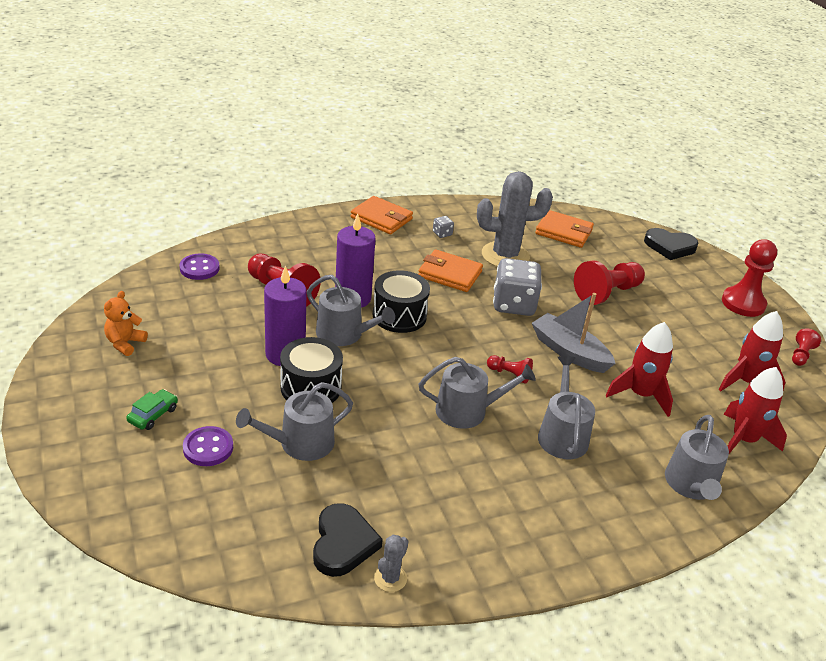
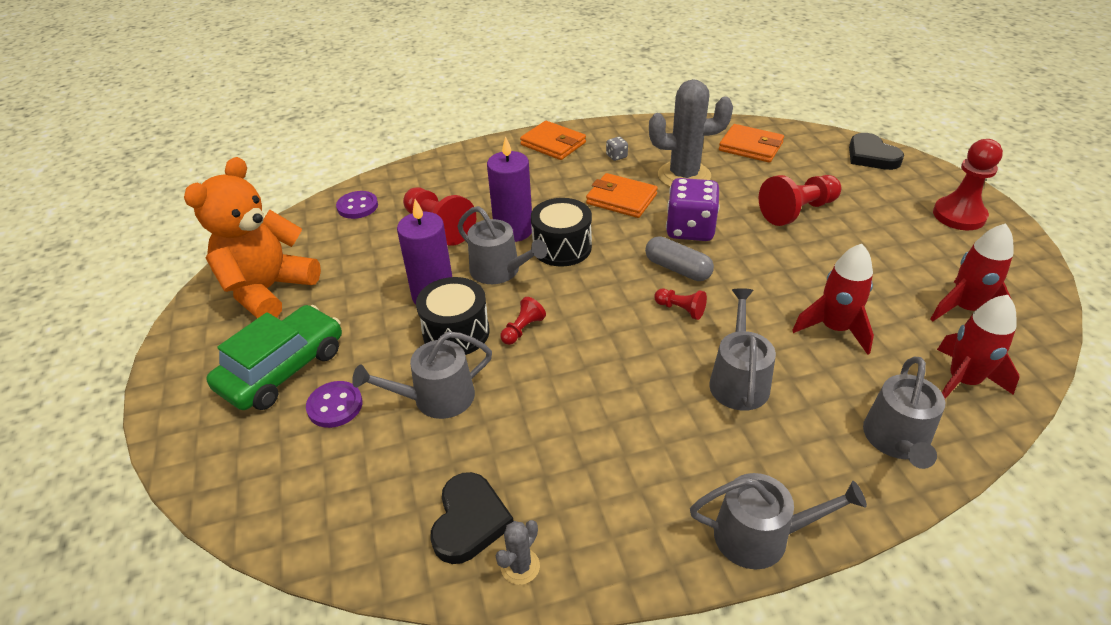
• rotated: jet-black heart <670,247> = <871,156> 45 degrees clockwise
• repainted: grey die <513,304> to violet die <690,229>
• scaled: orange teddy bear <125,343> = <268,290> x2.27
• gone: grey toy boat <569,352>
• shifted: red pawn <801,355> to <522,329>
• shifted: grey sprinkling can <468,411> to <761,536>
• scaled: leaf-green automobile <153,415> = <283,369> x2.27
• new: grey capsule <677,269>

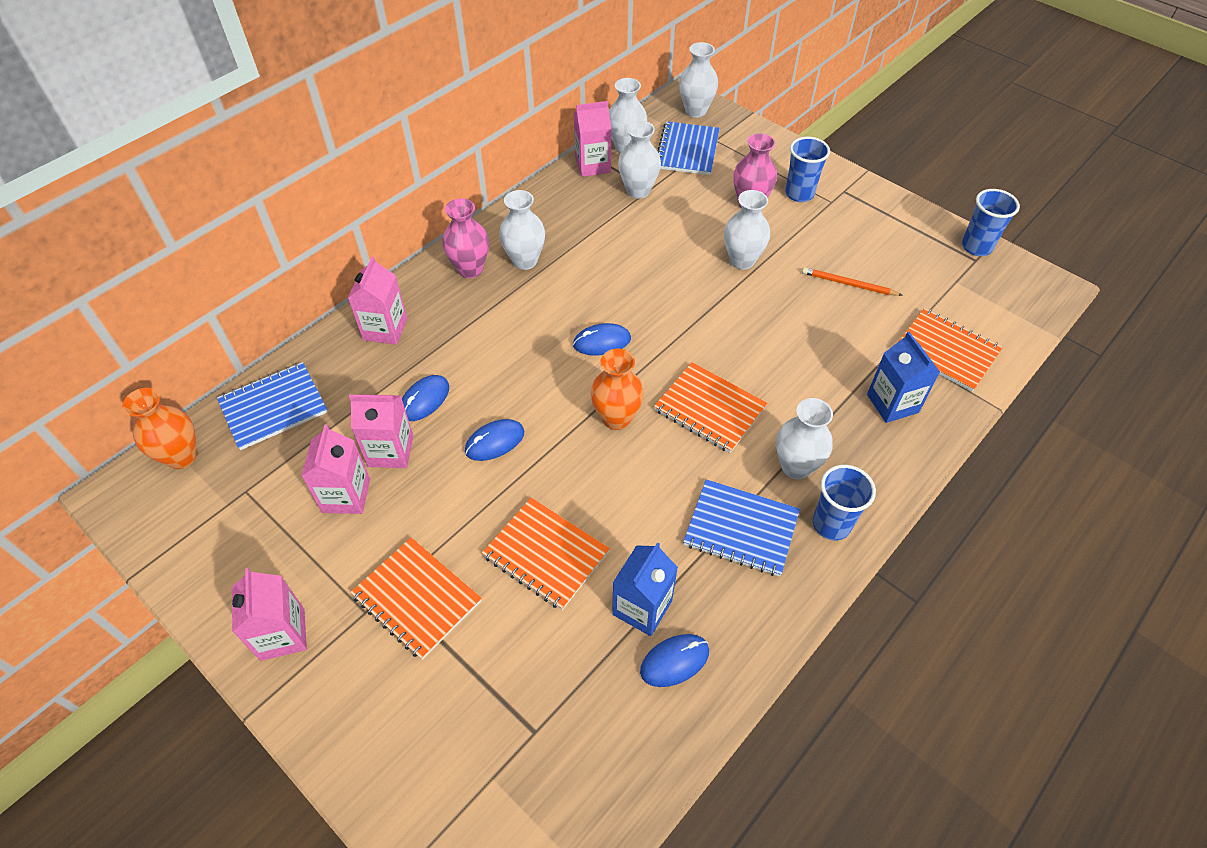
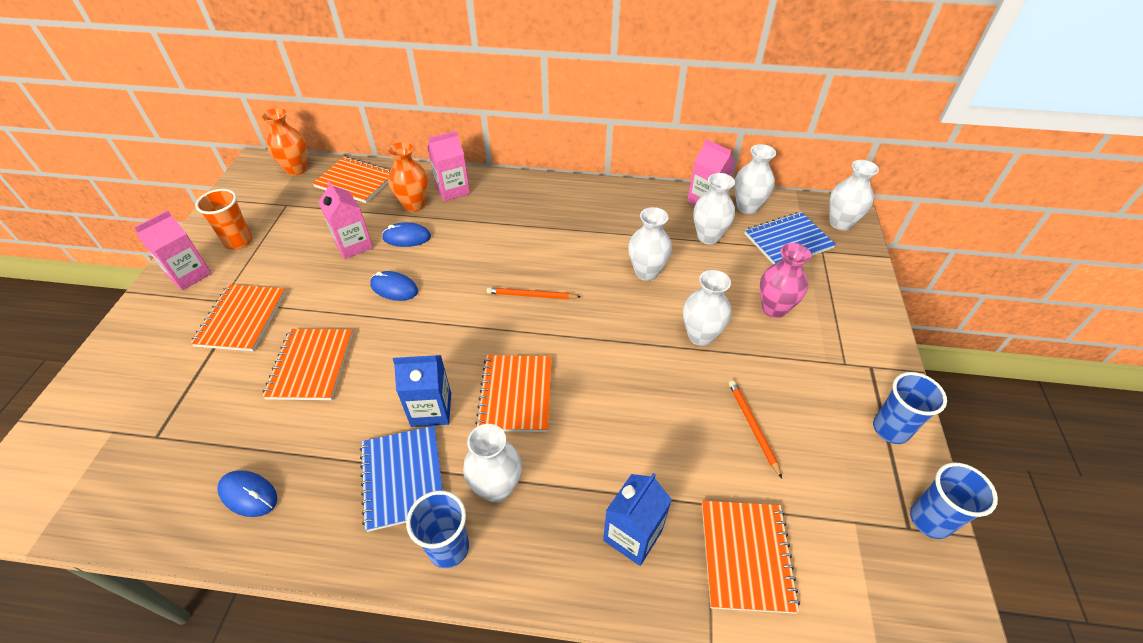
• shifted: blue tumbler <799,194> to <890,429>
• shifted: white flower vase <525,261> to <646,272>
• gone: rosy flower vase <470,269>
• swapped: blue PC mouse <602,342> to orange lead pencil <531,295>
• shifted: orange flower vase <616,418> to <414,205>
• repainted: blue exercise book <273,407> to orange exercise book <355,181>
• gone: rosy juice carton <346,495>
• shifted: blue juice carton <642,607> to <431,409>
• new: orange tumbler <238,241>

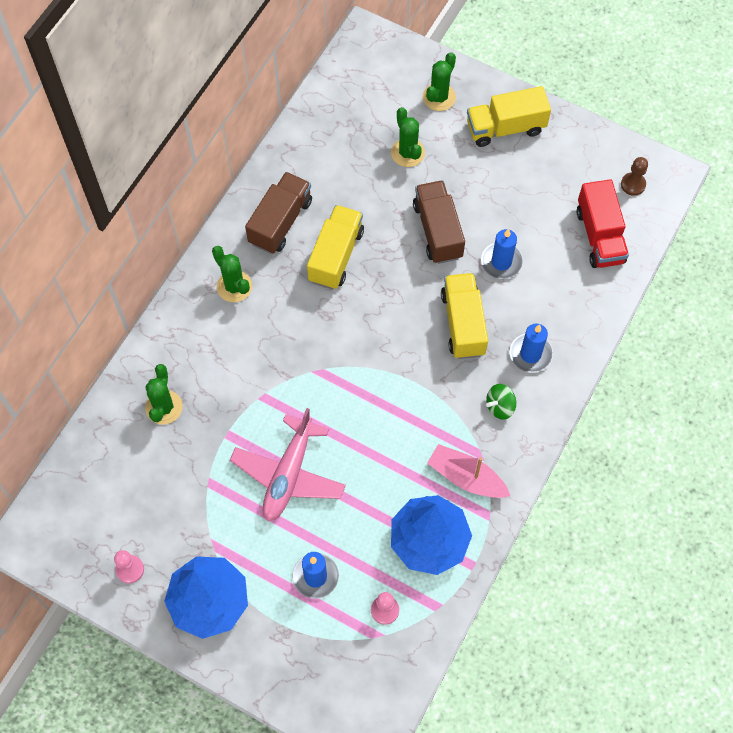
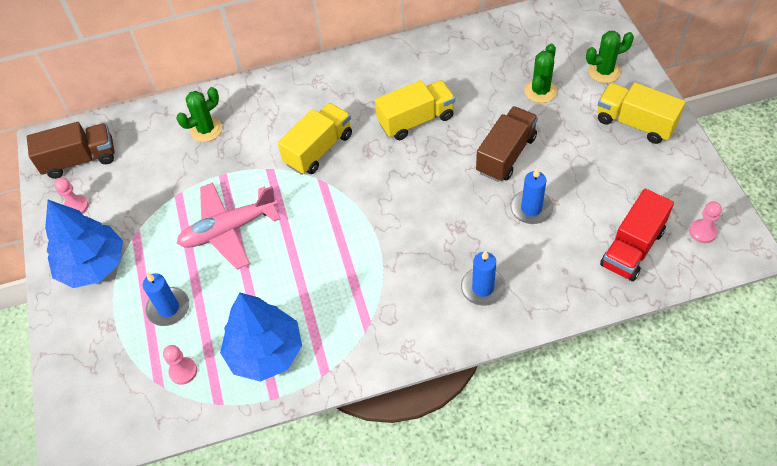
• repainted: brown pawn <633,184> to rosy pawn <702,232>
• shifted: brown truck <280,222> to <80,160>
• gone: leaf-green prickly plant <234,286>
• shifted: yellow truck <463,324> to <318,149>
• gone: leaf-green toy top <500,406>
• gone: rosy toy boat <466,477>

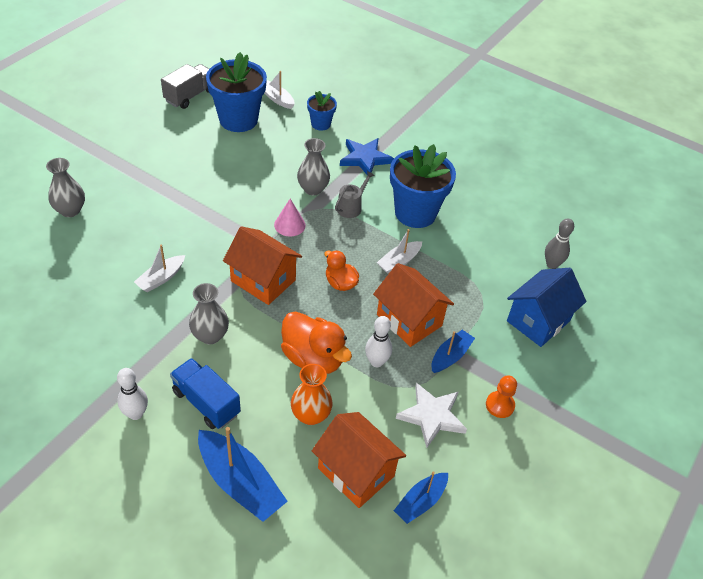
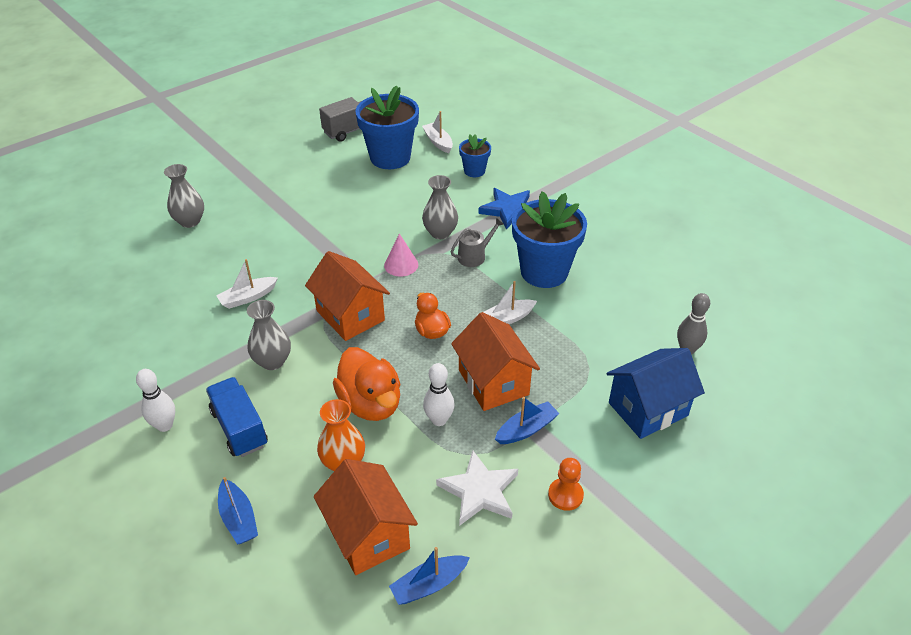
• scaled: blue toy boat <240,483> = <238,518> x0.59

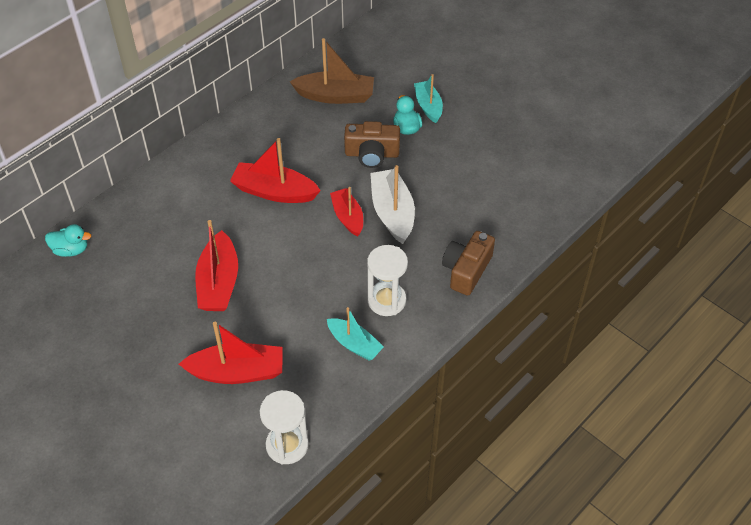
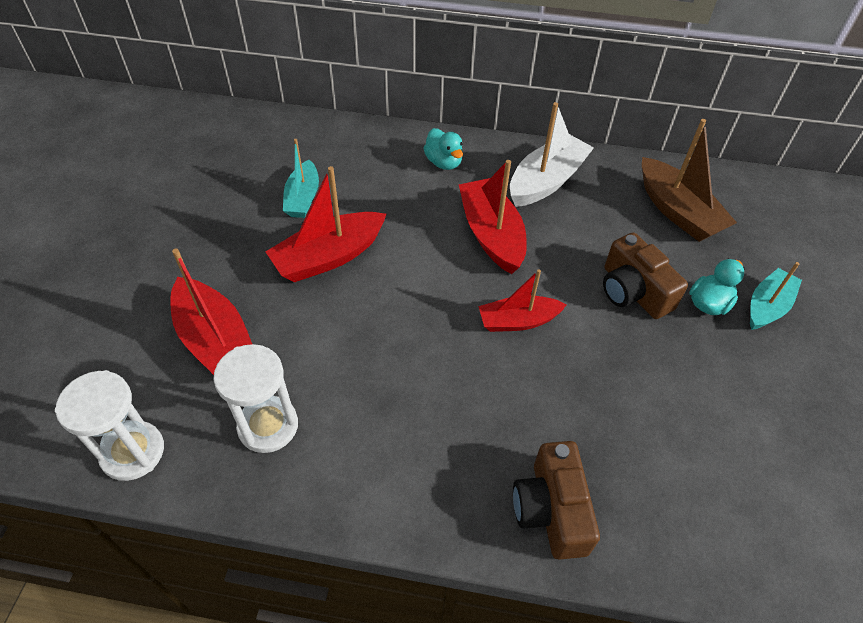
• shifted: white toy boat <392,212> to <546,181>
• rotated: red toy boat <348,217> = <518,321> 135 degrees counterclockwise
• shifted: aqua toy duck <71,250> to <444,162>
• rotated: brown compact camera <466,270> = <551,510> 90 degrees counterclockwise
• shifted: white sand timer <386,300> to <268,426>
• shifted: aqua toy boat <354,344> to <303,198>

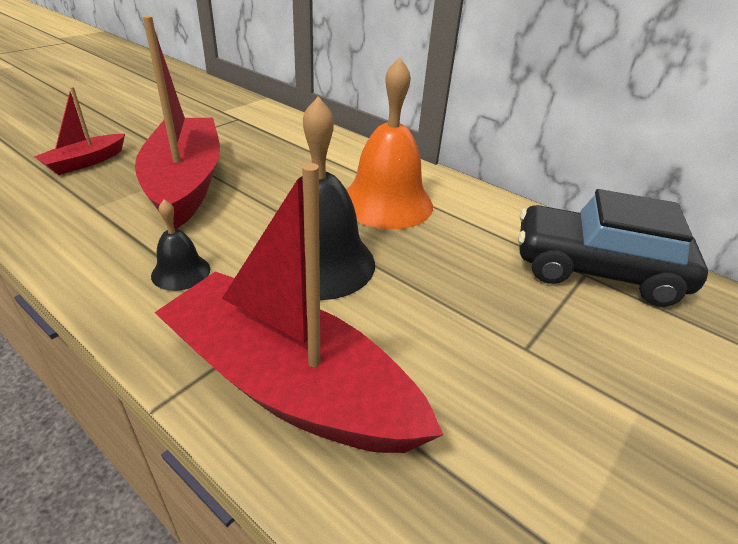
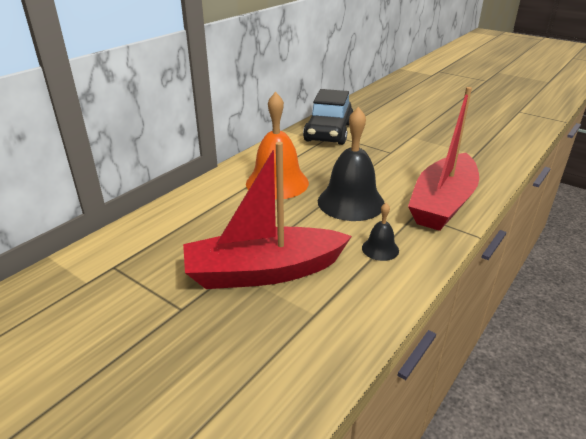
• gone: red toy boat <85,162>

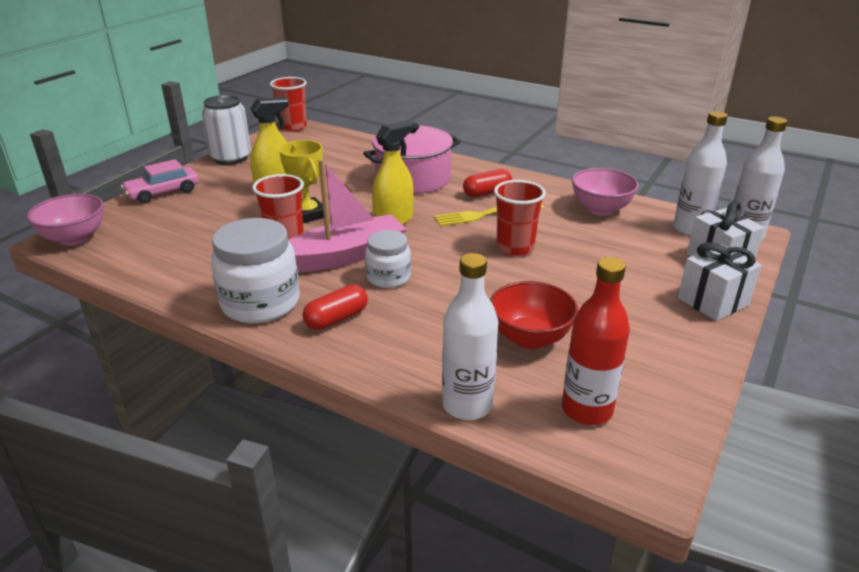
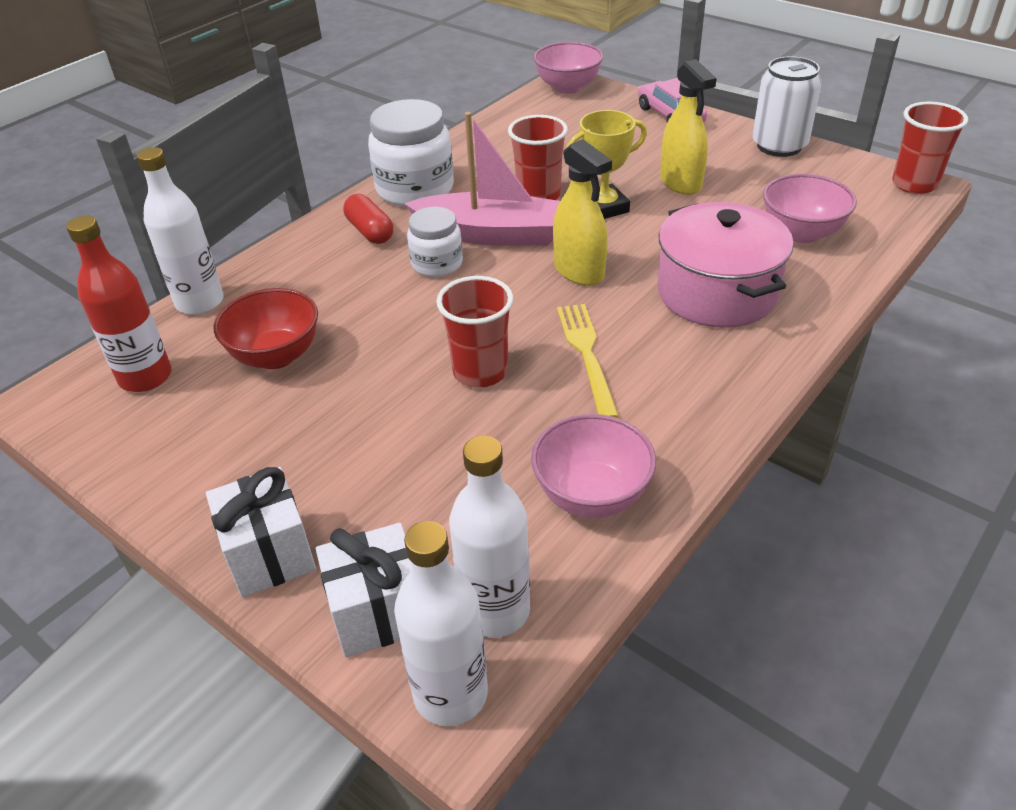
• rotated: rosy toy boat <343,256> = <493,234> 60 degrees counterclockwise
• gone: red capsule <487,193>
• new: rosy deep dish <801,233>

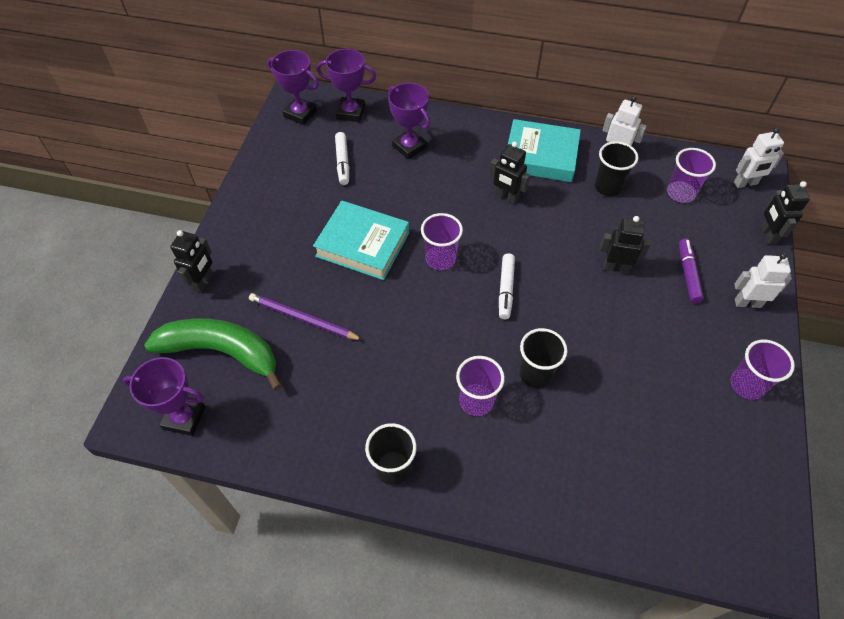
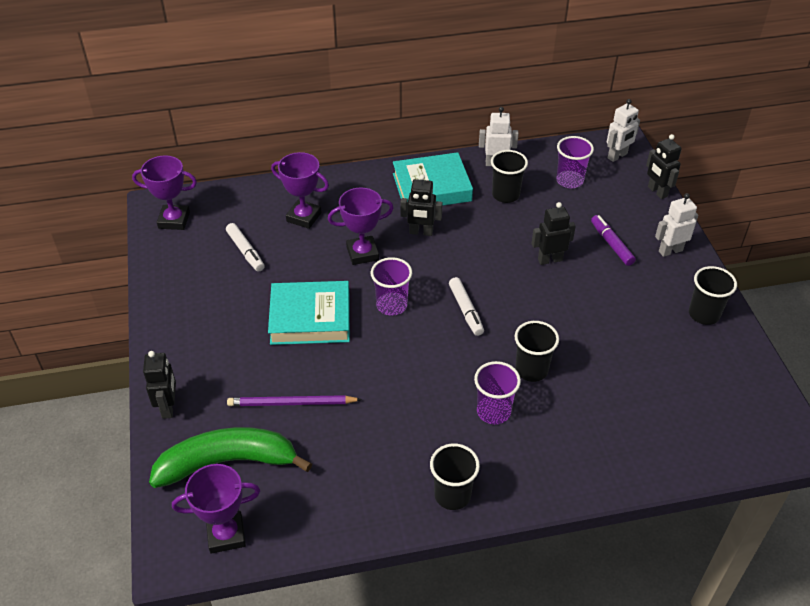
• shifted: violet trophy <350,112> to <362,253>
• repainted: violet tumbler <747,385> to jet-black tumbler <704,314>

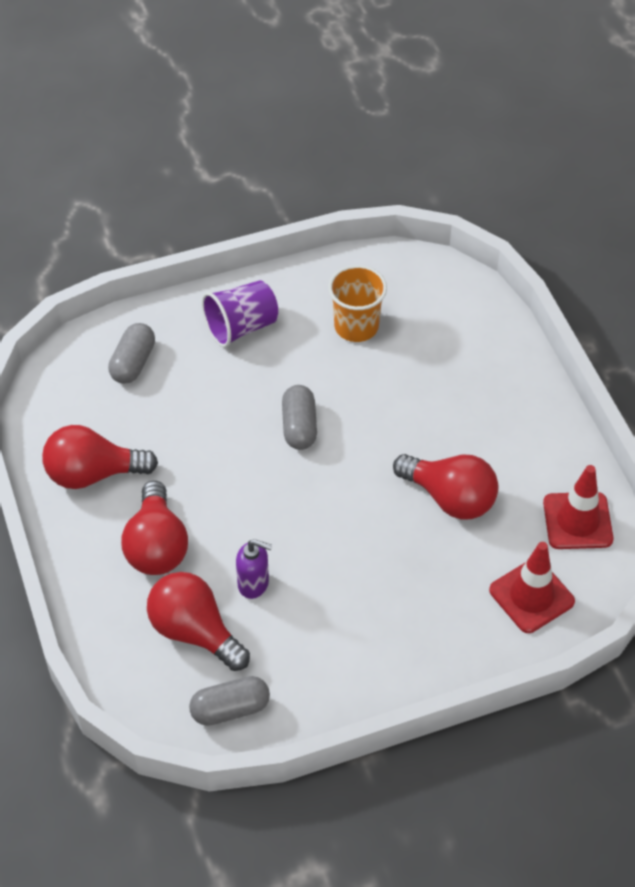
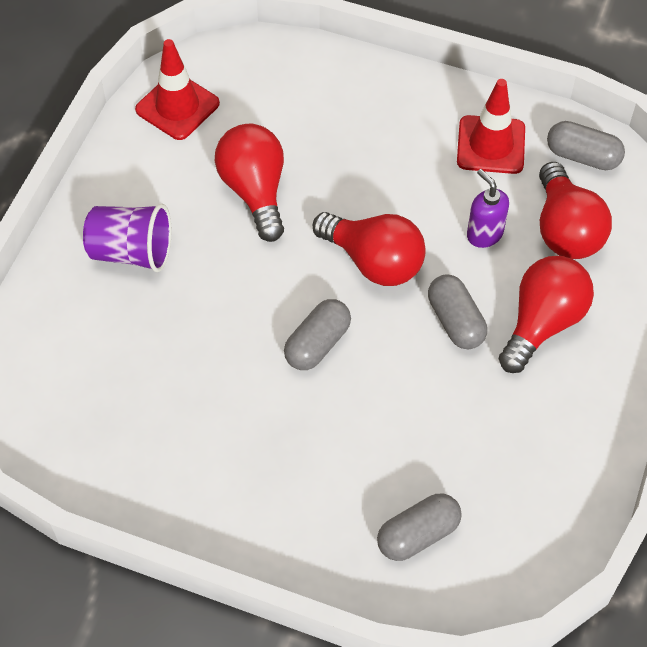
• gone: orange tumbler <356,326>
• shifted: violet tumbler <241,327> to <131,252>
• shifted: red lightbulb <93,473> to <374,262>
• shifted: red road cone <531,596> to <491,145>
• new: grey capsule <455,321>

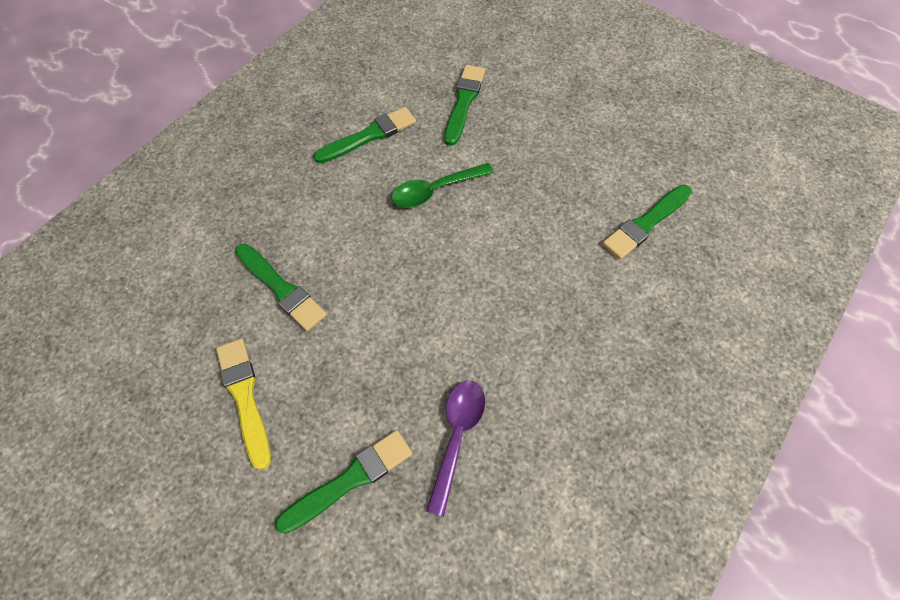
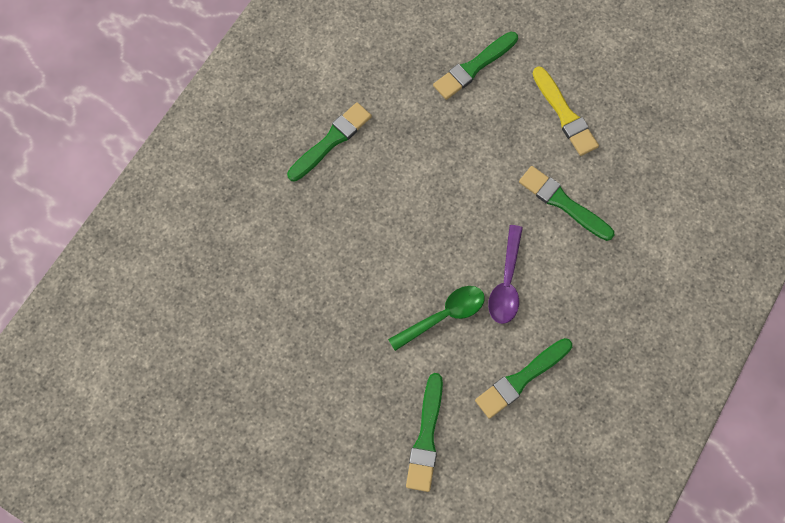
• shifted: leaf-green brush <646,223> to <331,141>
• shifted: violet tablespoon <457,436> to <506,282>

